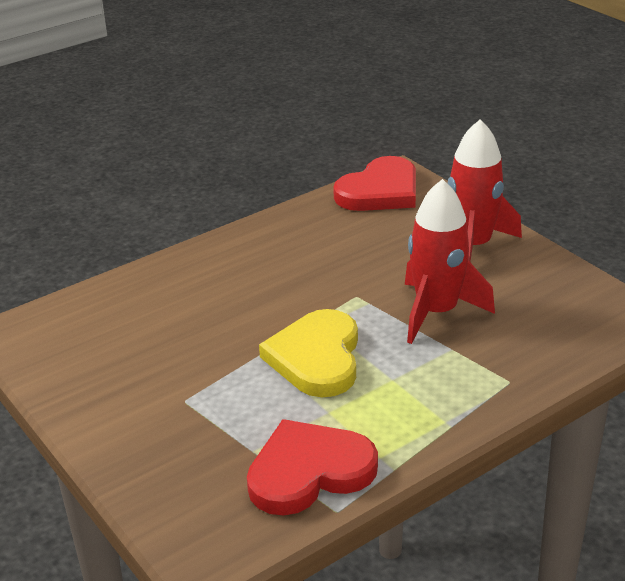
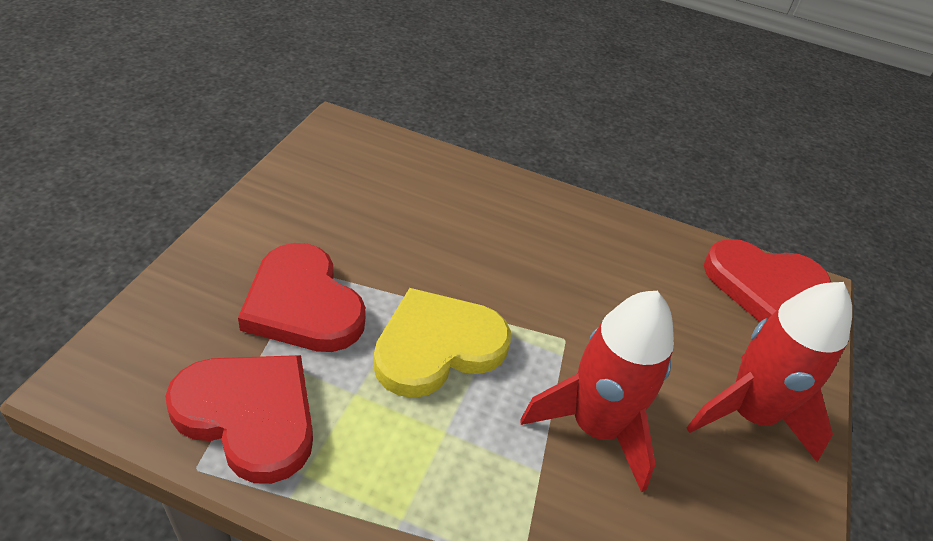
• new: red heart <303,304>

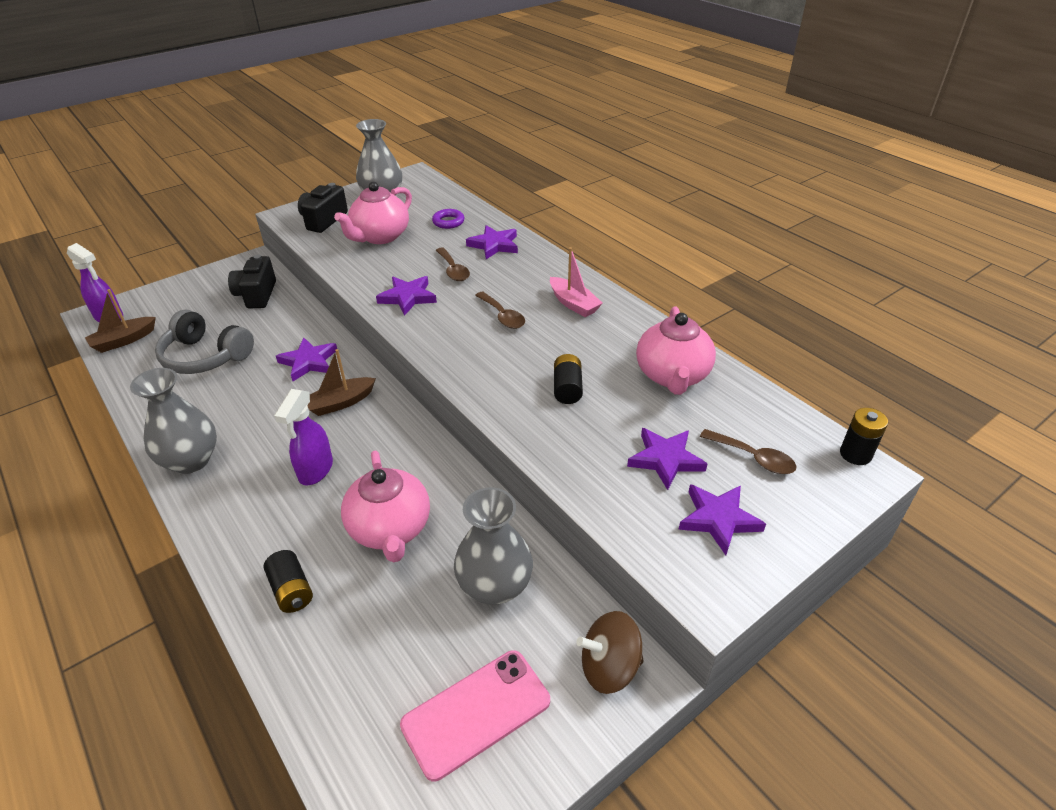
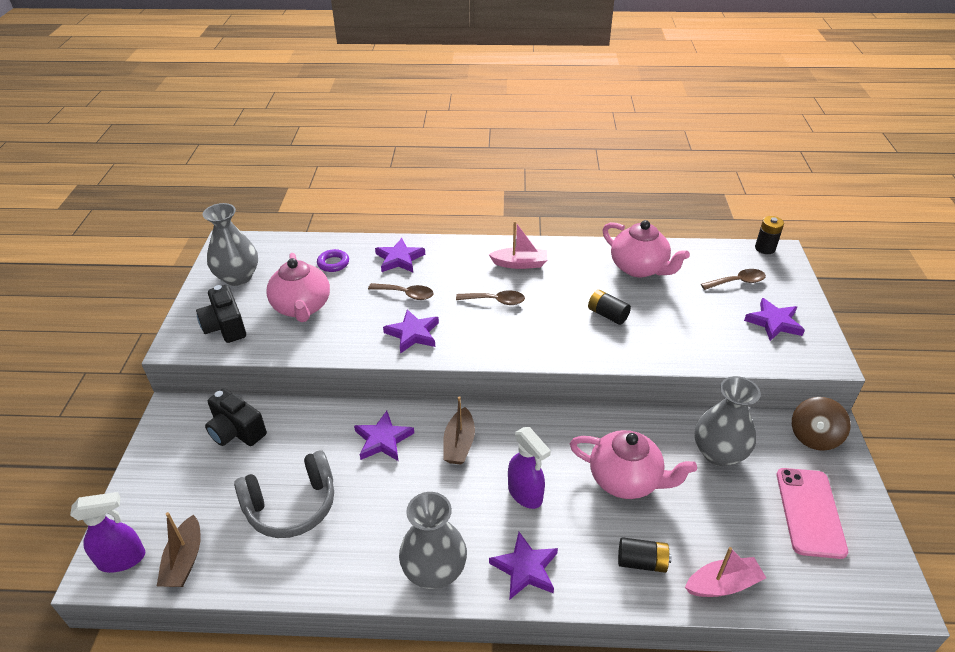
• shifted: violet five-pointed star <665,459> to <525,568>
• new: rosy toy boat <723,584>

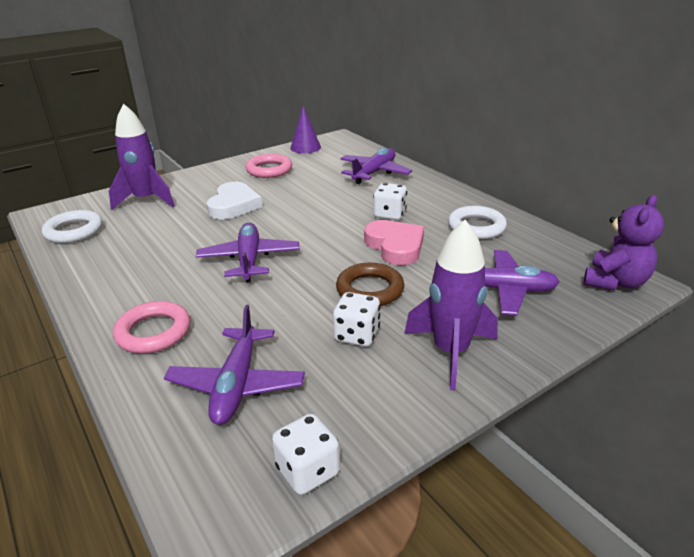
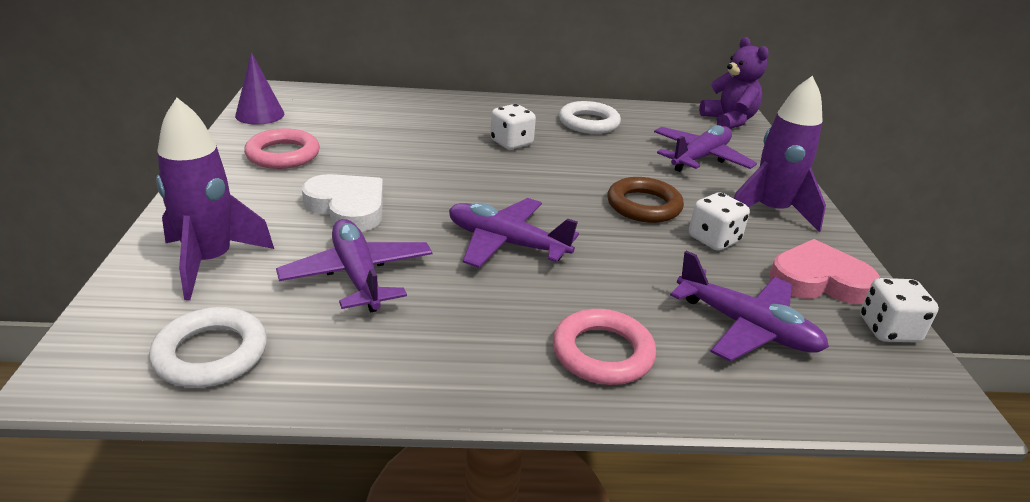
• shifted: violet plane <374,173> to <358,276>
• shifted: rosy heart <395,246> to <819,280>

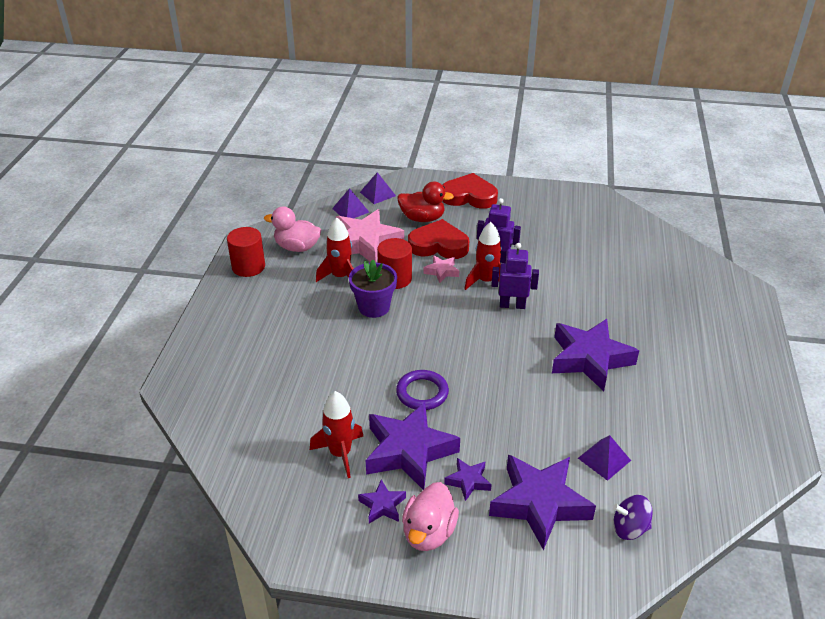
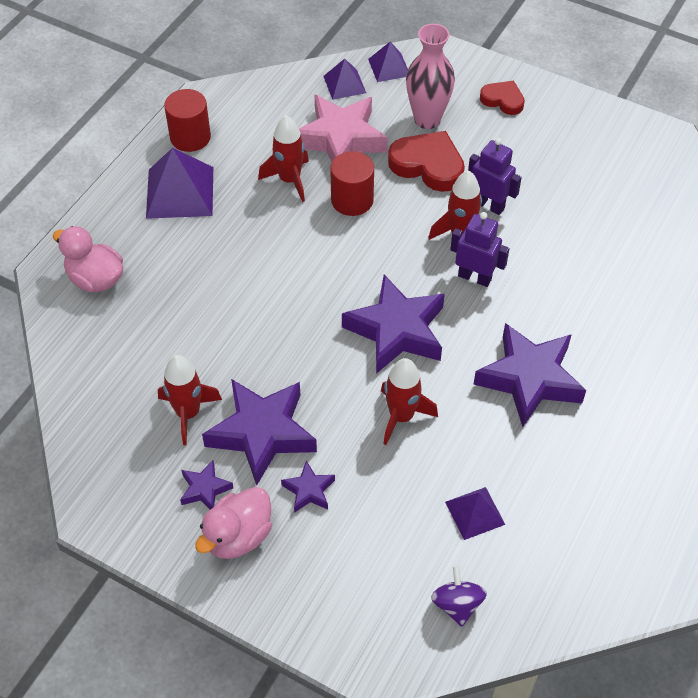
• scaled: red heart <469,196> = <503,100> x0.61
• swapped: red toy duck <422,218> to rosy flower vase <427,119>
• shifted: rosy toy duck <297,247> to <95,279>
• gone: rosy five-pointed star <442,271>
• gone: violet potted plant <374,307>
• gone: violet ring <422,393>
• shifted: violet five-pointed star <539,504> to <396,331>
• rotated: violet toy top <629,528> = <457,604> 60 degrees clockwise
• new: violet solid pyramid <180,192>
• new: red toy rocket <401,416>

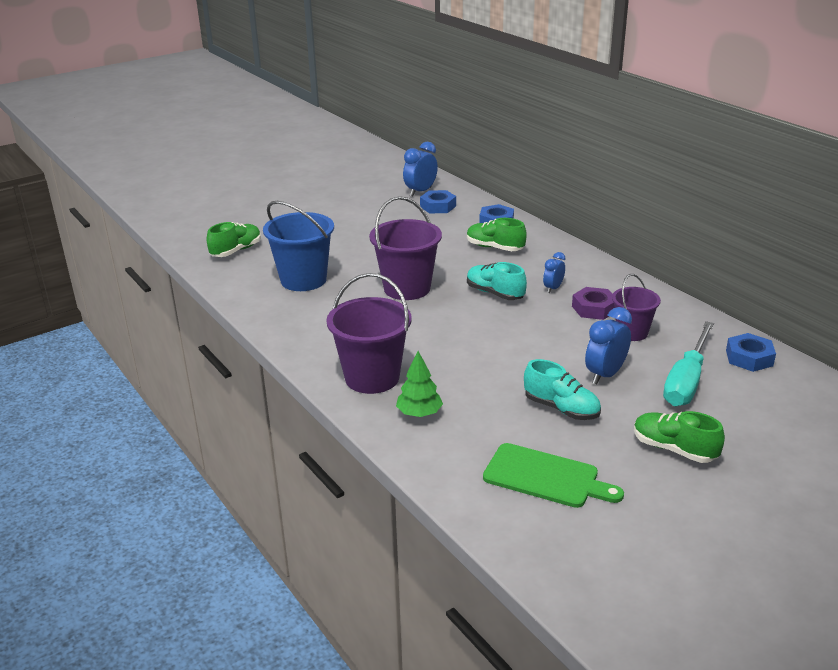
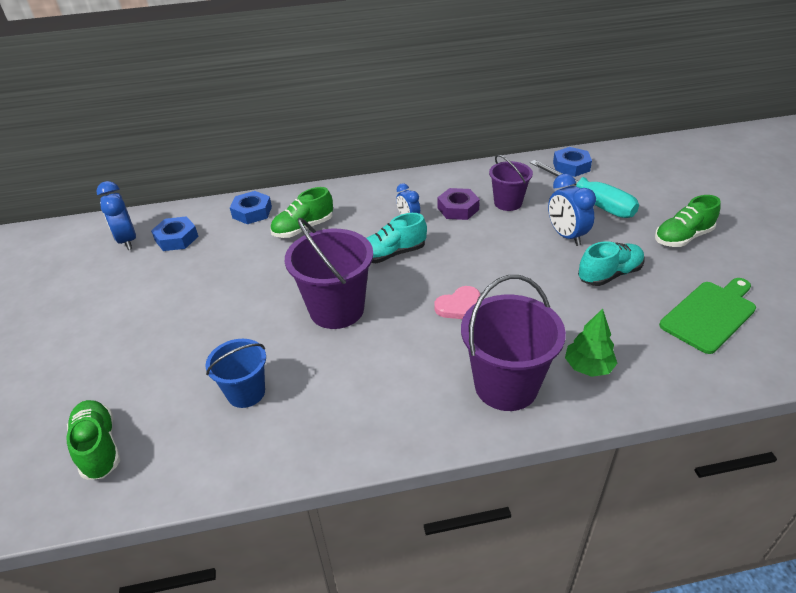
• scaled: blue bucket <303,280> = <246,392> x0.61
• new: rosy heart <459,306>

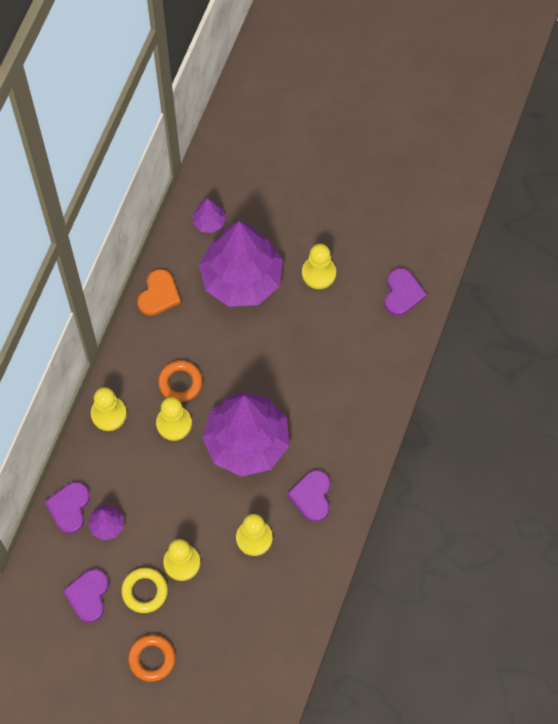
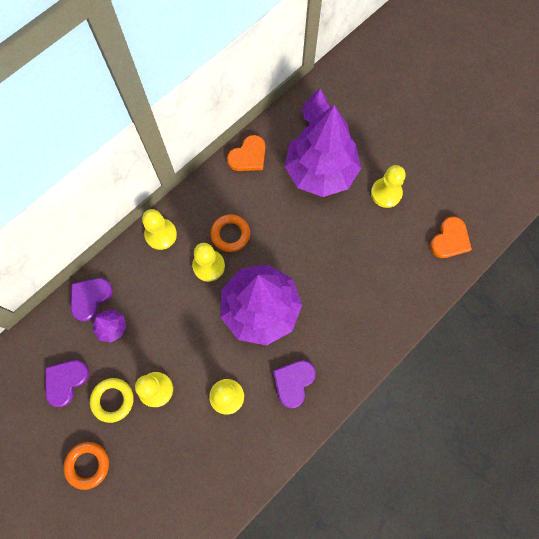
• repainted: violet heart <402,293> to orange heart <450,239>

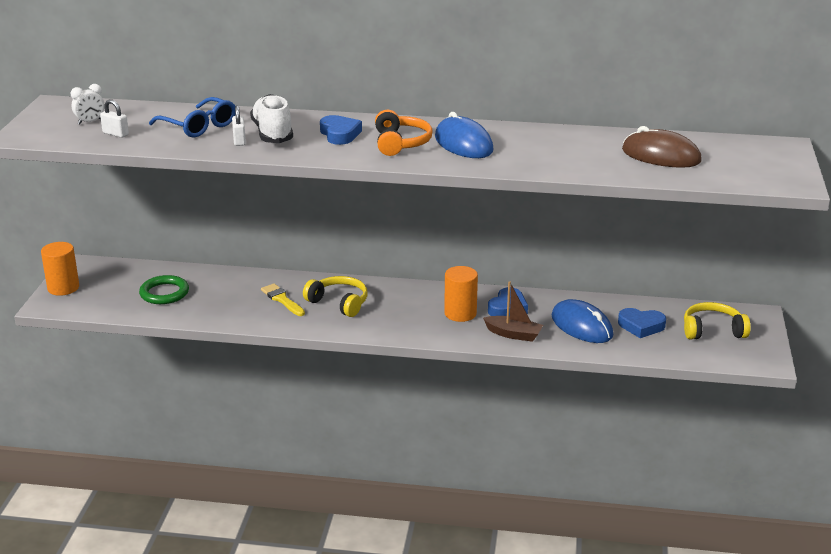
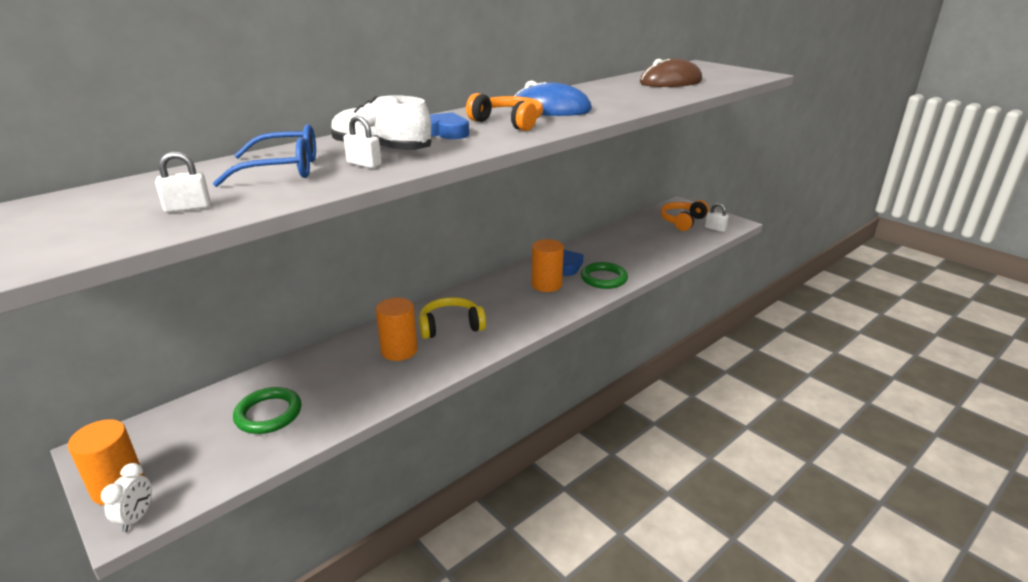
• shifted: white alarm clock <90,122> to <137,517>
• swapped: brown toy boat <513,334> to leaf-green ring <603,278>
• swapped: yellow brush <282,299> to orange cylinder shape <399,351>
• gone: blue PC mouse <581,326>
• repainted: yellow over-ear headphones <712,330> to orange over-ear headphones <682,221>
• gone: blue heart <641,326>
• new: white small lock <715,229>

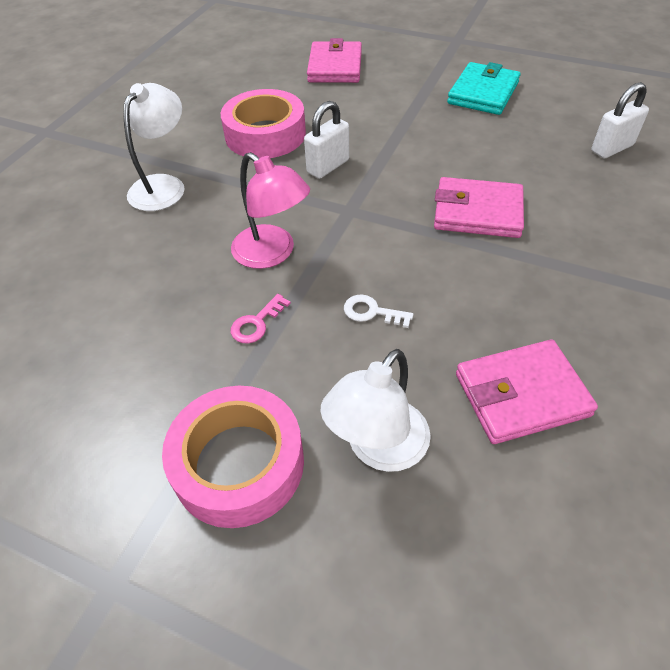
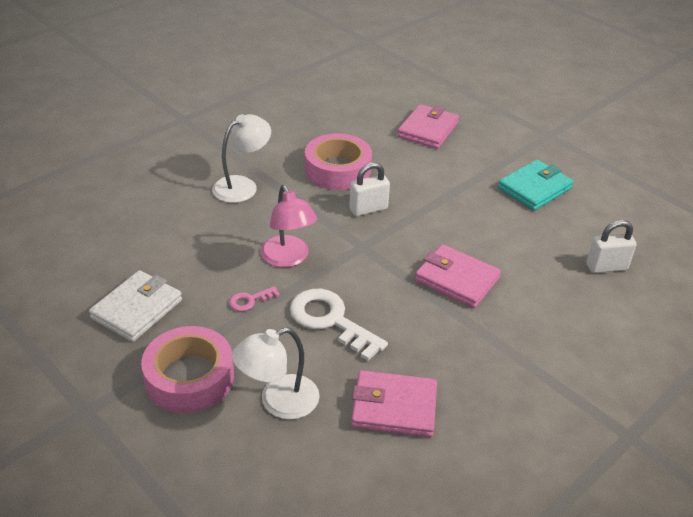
• scaled: white latchkey <372,312> = <330,320> x2.12
• new: white card wallet <137,309>

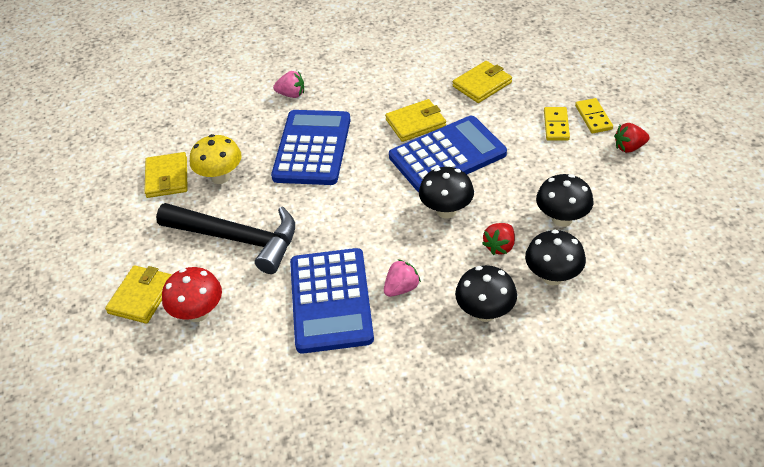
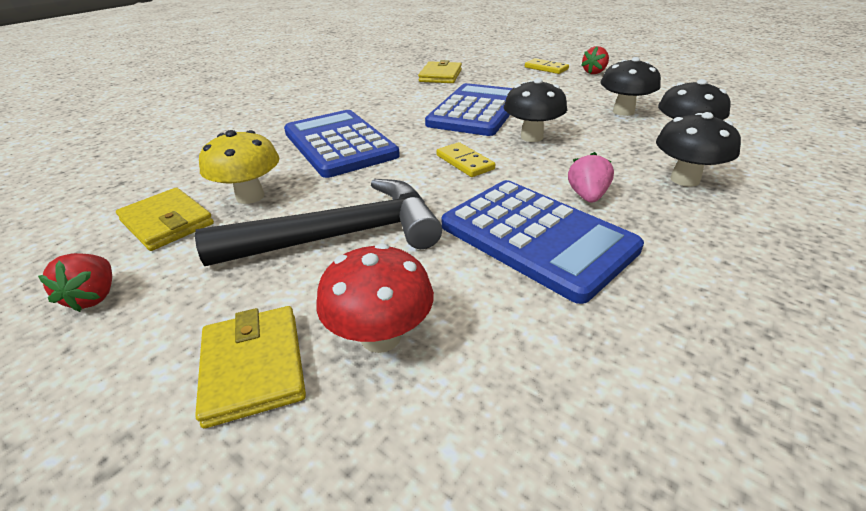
• gone: rosy berry <291,94>
• gone: yellow card wallet <415,123>
• shifted: yellow domino piece <556,125> to <464,162>
• shifted: red berry <499,246> to <94,297>

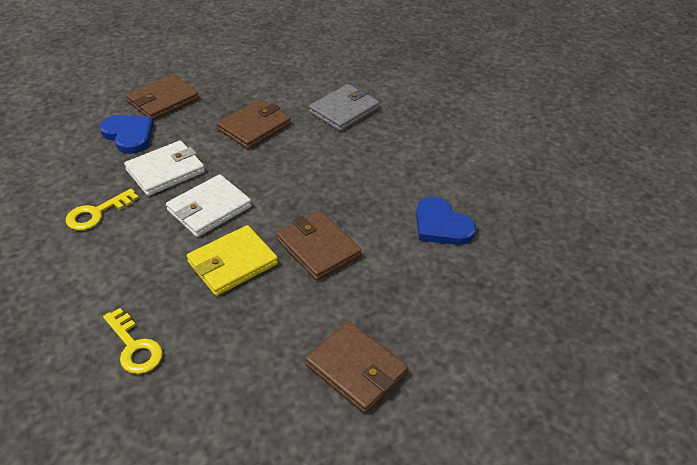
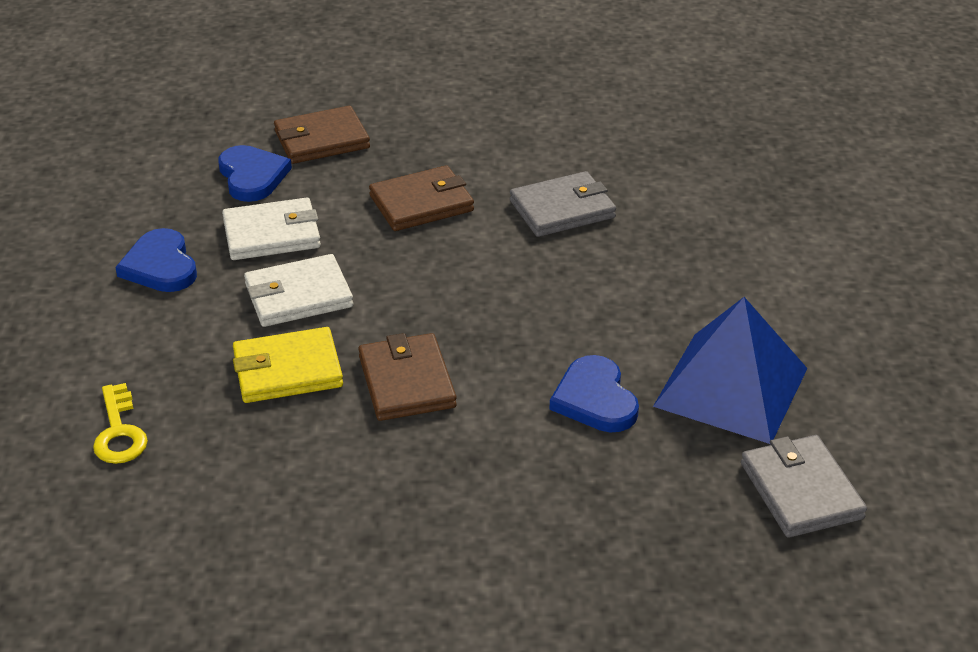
• swapped: yellow latchkey <97,213> to blue heart <160,266>
• gone: brown card wallet <356,369>
• new: blue solid pyramid <731,387>
• new: grey card wallet <801,491>

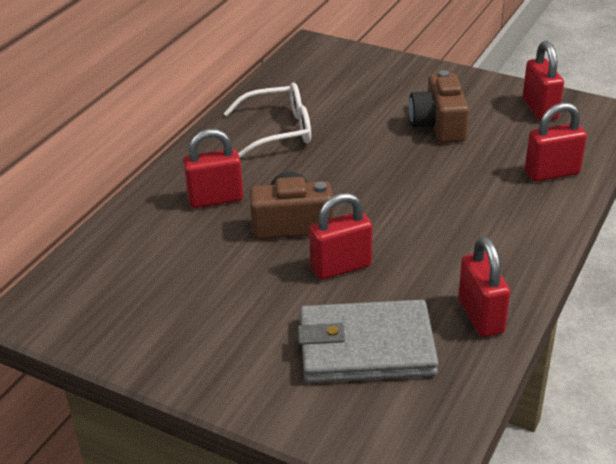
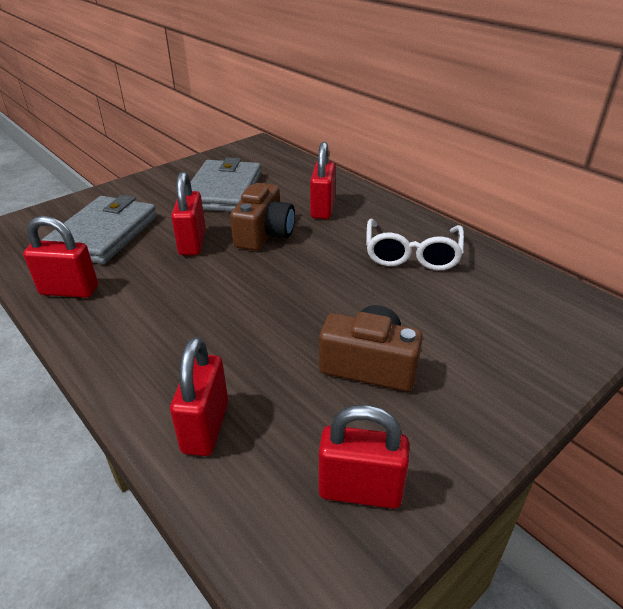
• new: grey card wallet <223,190>

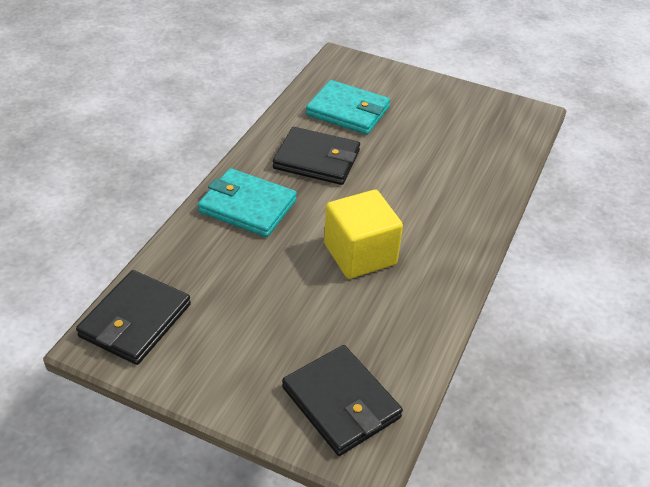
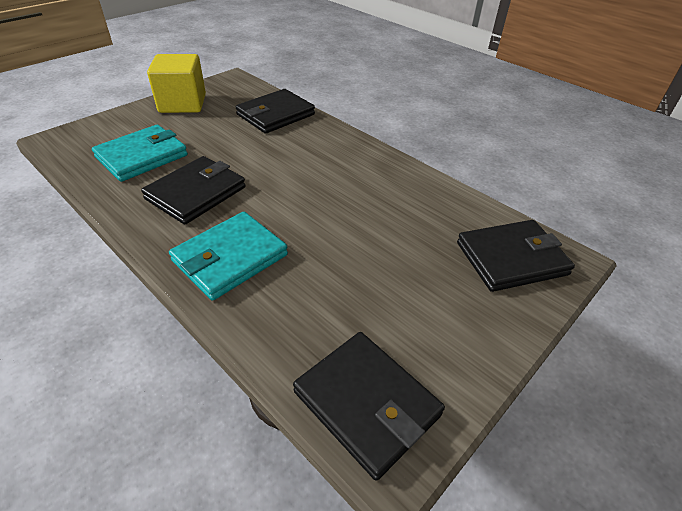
• shifted: yellow block <360,254> to <182,103>
• new: jet-black card wallet <276,115>

